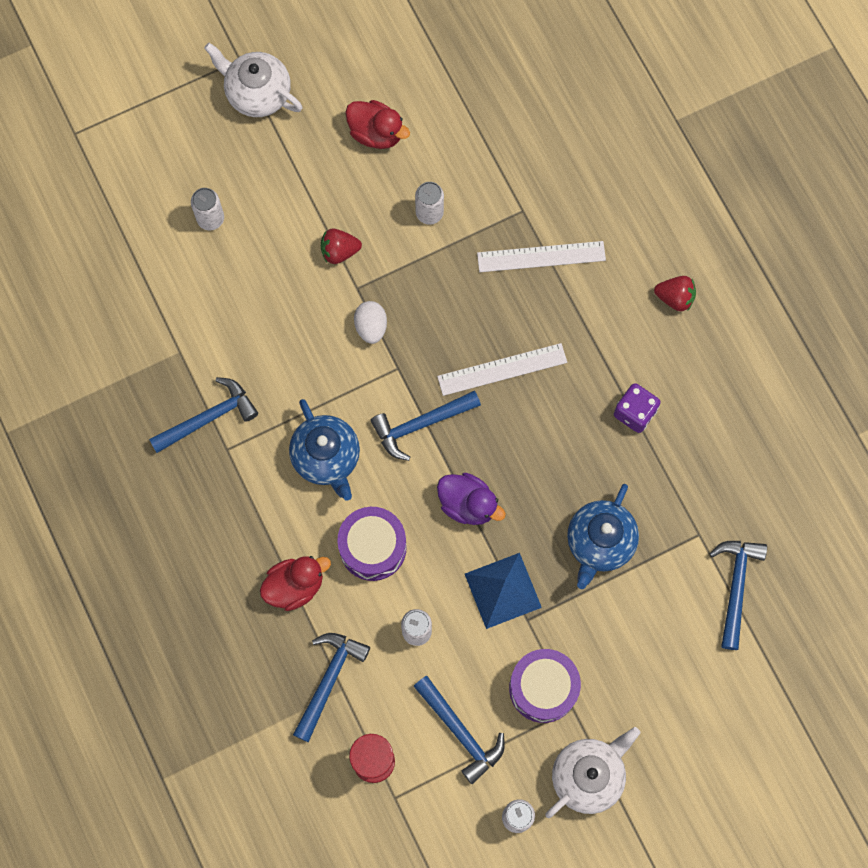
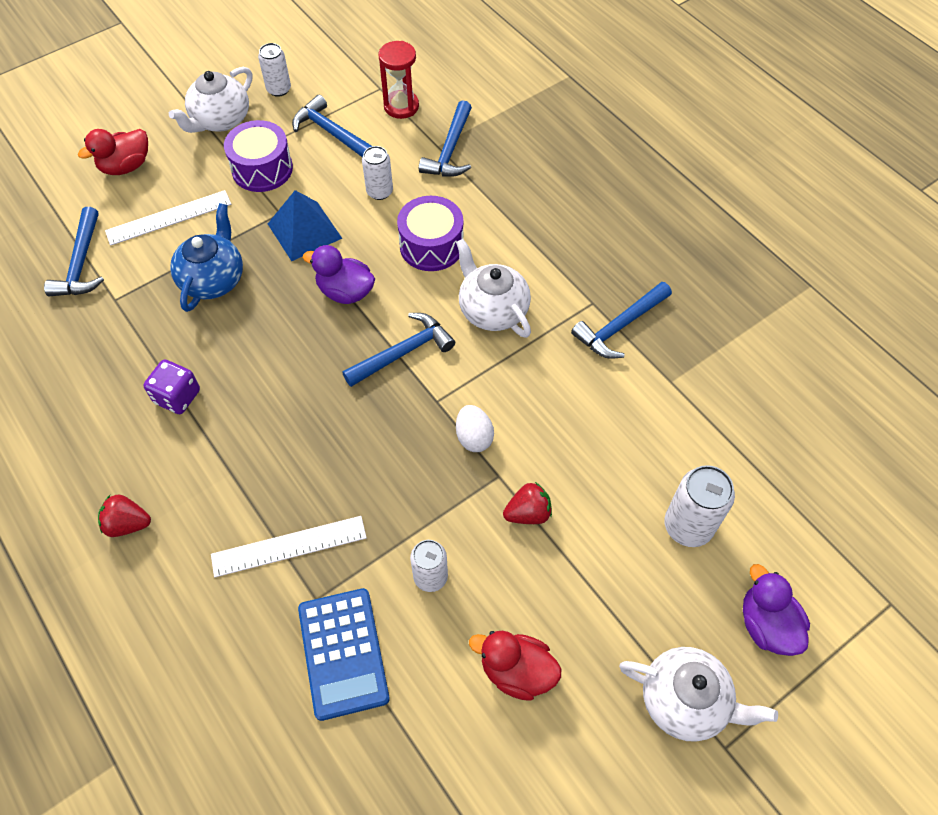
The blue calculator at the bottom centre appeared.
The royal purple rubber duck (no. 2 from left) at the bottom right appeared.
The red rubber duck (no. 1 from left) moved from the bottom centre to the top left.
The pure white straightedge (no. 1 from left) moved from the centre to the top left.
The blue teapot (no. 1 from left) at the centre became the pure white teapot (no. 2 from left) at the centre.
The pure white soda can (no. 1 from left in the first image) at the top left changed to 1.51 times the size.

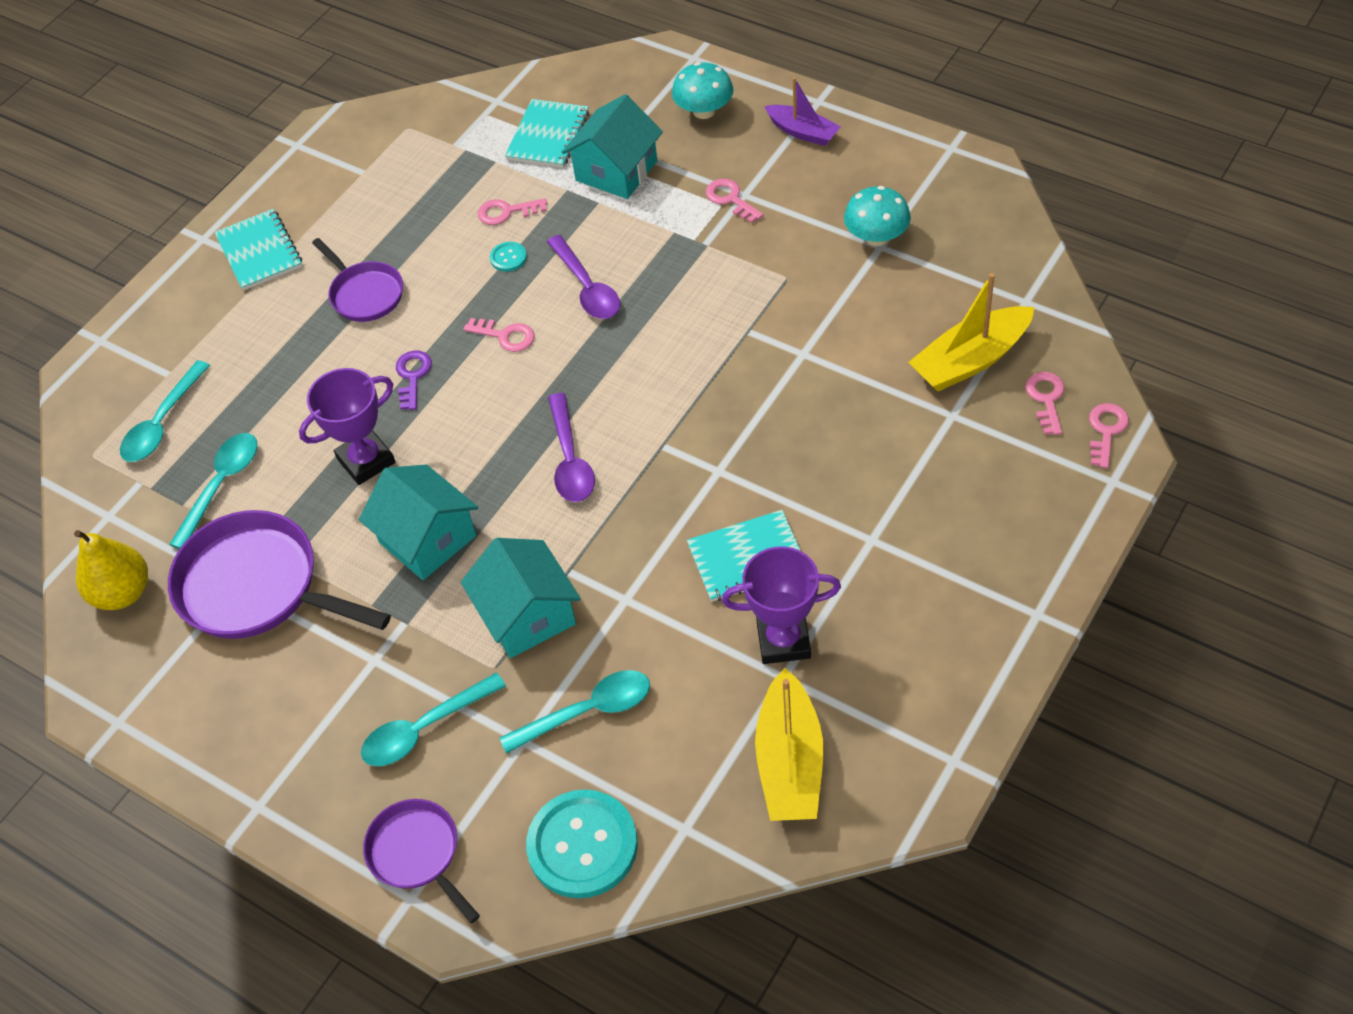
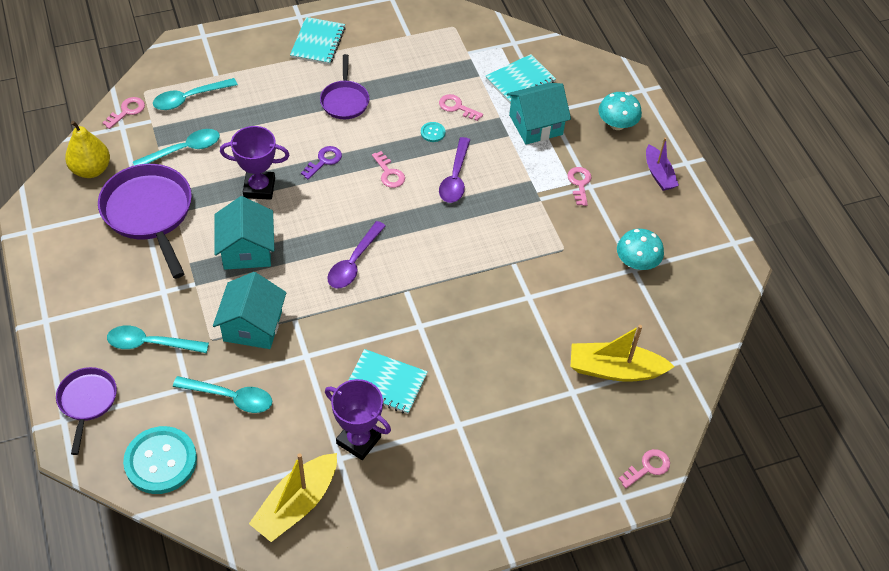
The rose-pink latchkey (no. 4 from left in the first image) moved from the middle right to the top left.

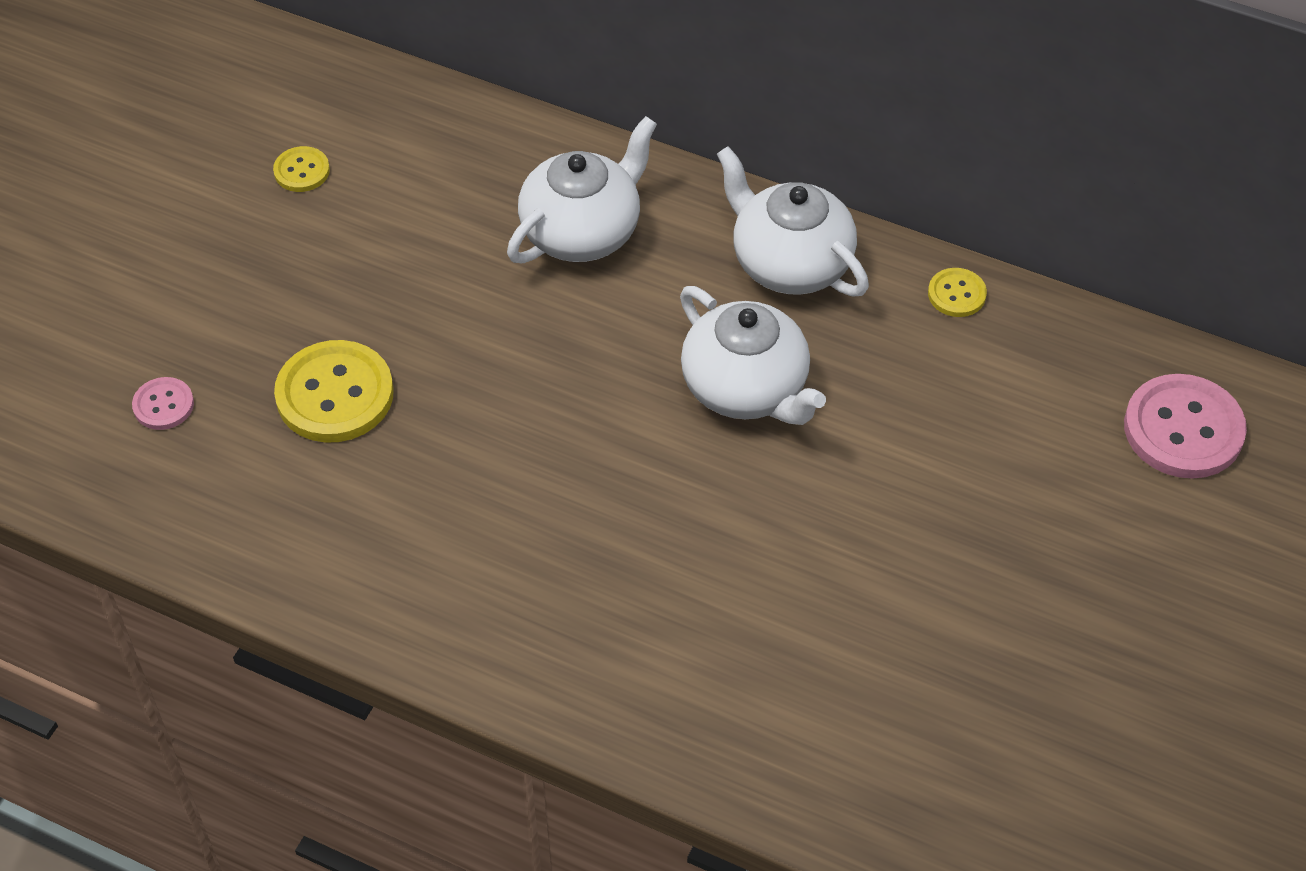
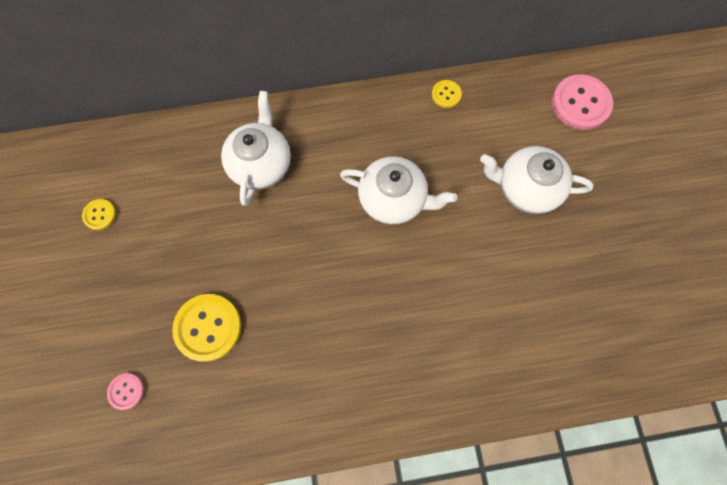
The pure white teapot (no. 3 from left) moved from the top centre to the middle right.

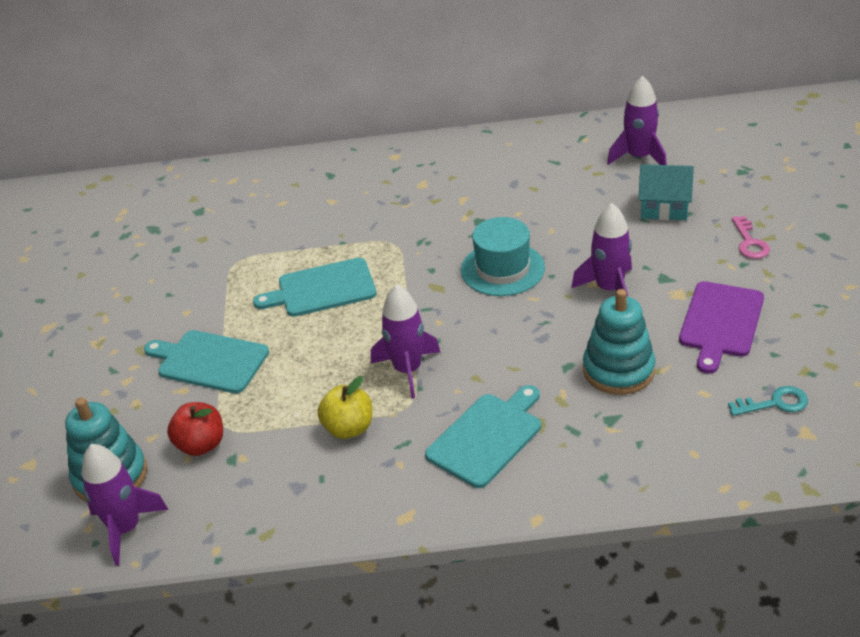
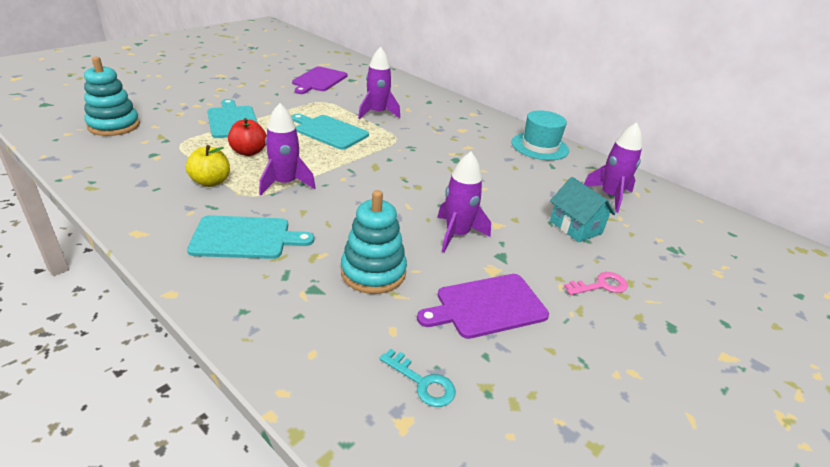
The royal purple chopping board (no. 1 from left) at the top centre appeared.
The royal purple spaceship (no. 1 from left in the first image) moved from the bottom left to the top centre.
The red apple moved from the bottom left to the top left.
The turquoise top hat moved from the centre to the top centre.
The rose-pink latchkey at the middle right turned 150 degrees counterclockwise.

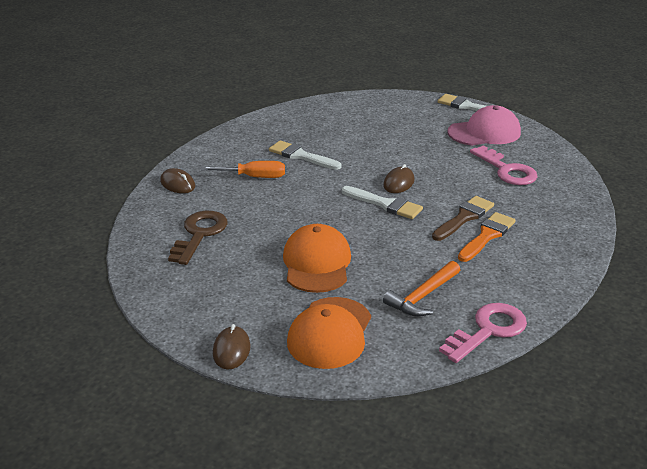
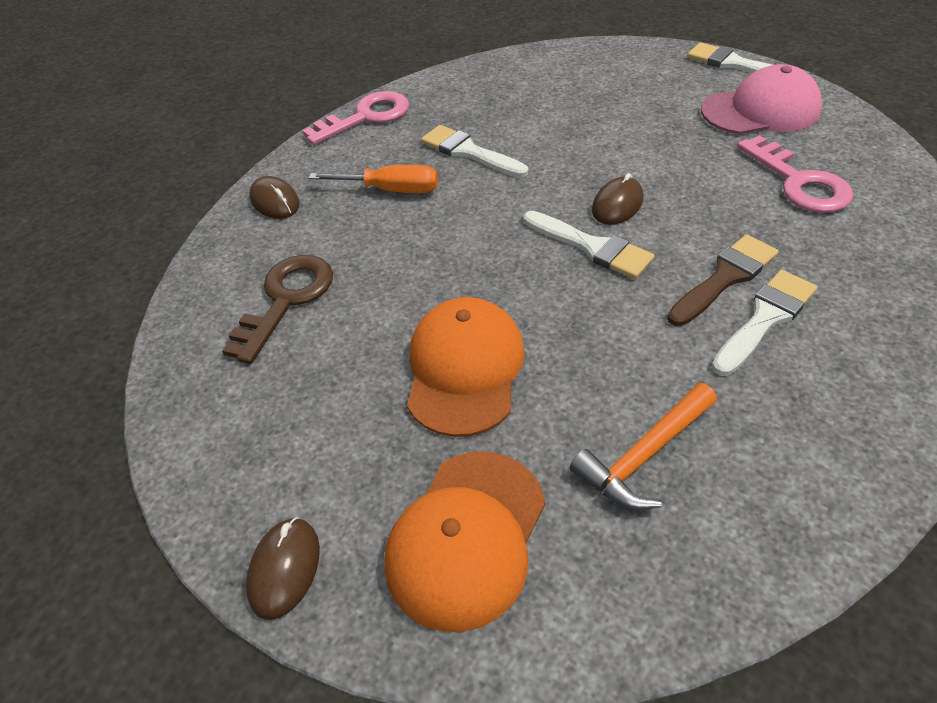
The rose-pink latchkey (no. 1 from left) moved from the bottom right to the top centre.
The orange-coloured paint brush at the middle right became the pure white paint brush (no. 4 from left) at the middle right.

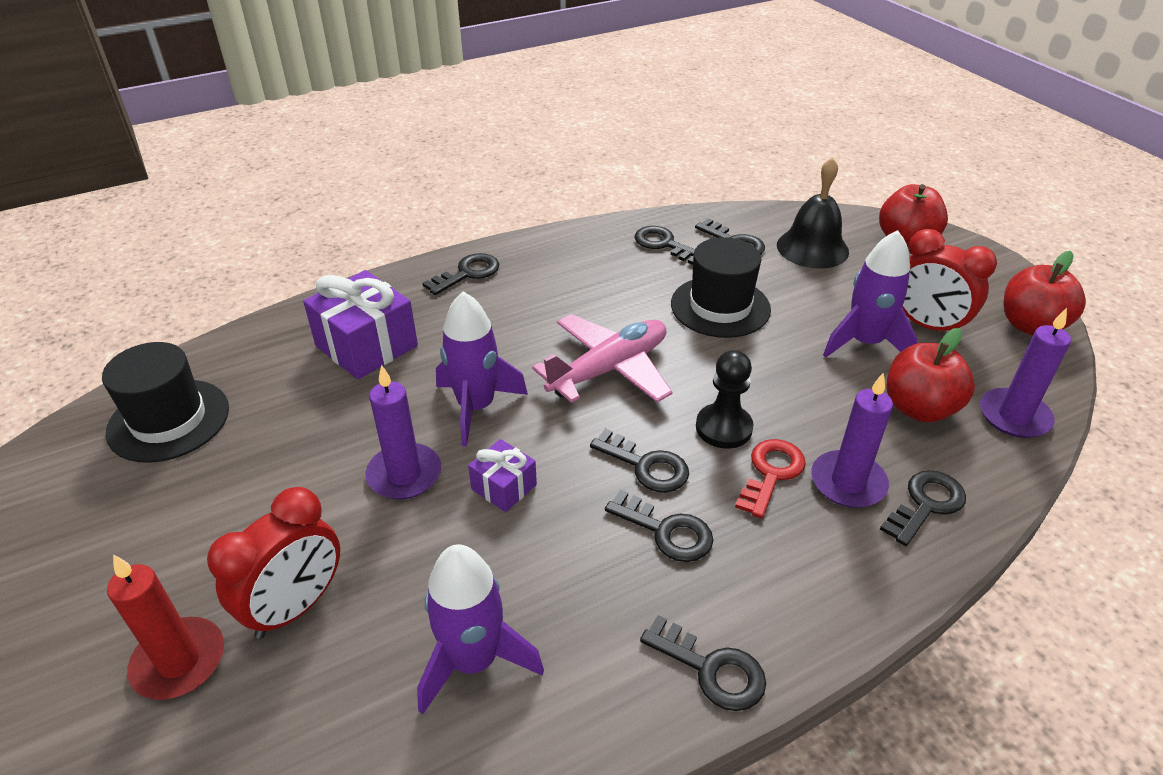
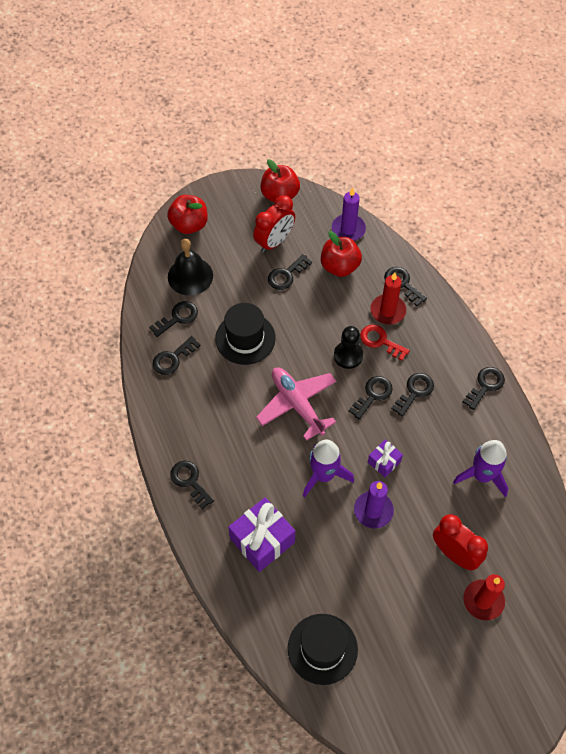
The royal purple spaceship (no. 3 from left) at the middle right was replaced by the black latchkey (no. 4 from left) at the centre.
The royal purple candle (no. 2 from left) at the middle right became the red candle (no. 1 from left) at the middle right.

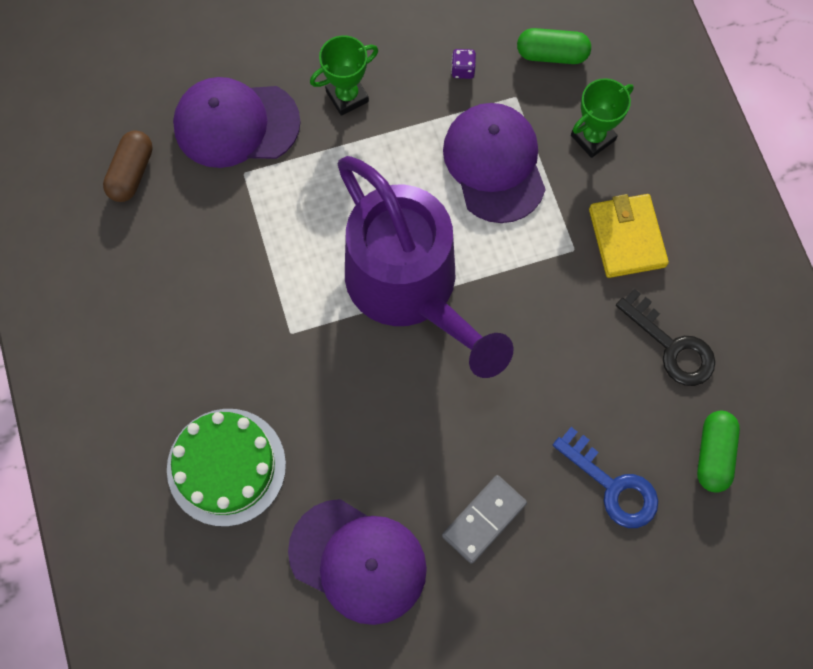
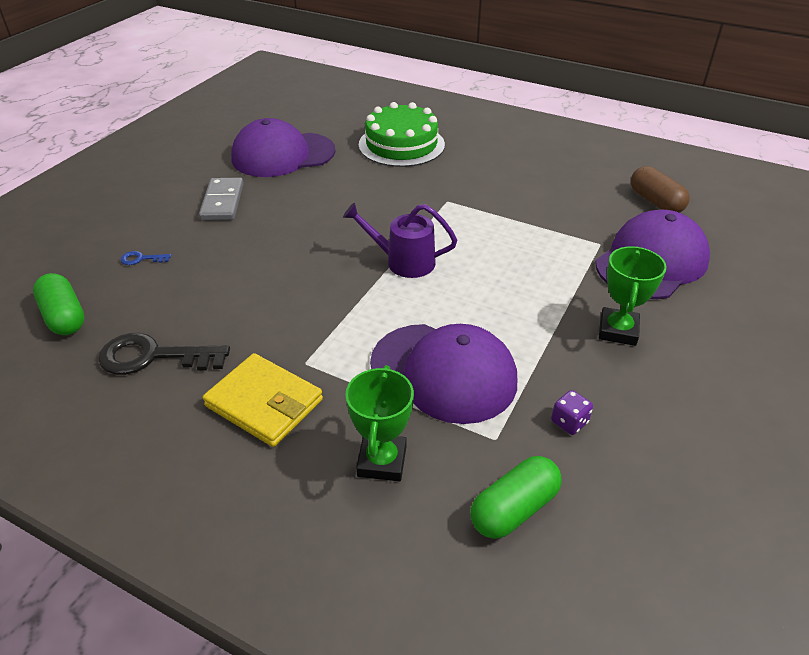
The royal purple sprinkling can at the centre changed to 0.44 times the size.
The blue latchkey at the bottom right changed to 0.45 times the size.

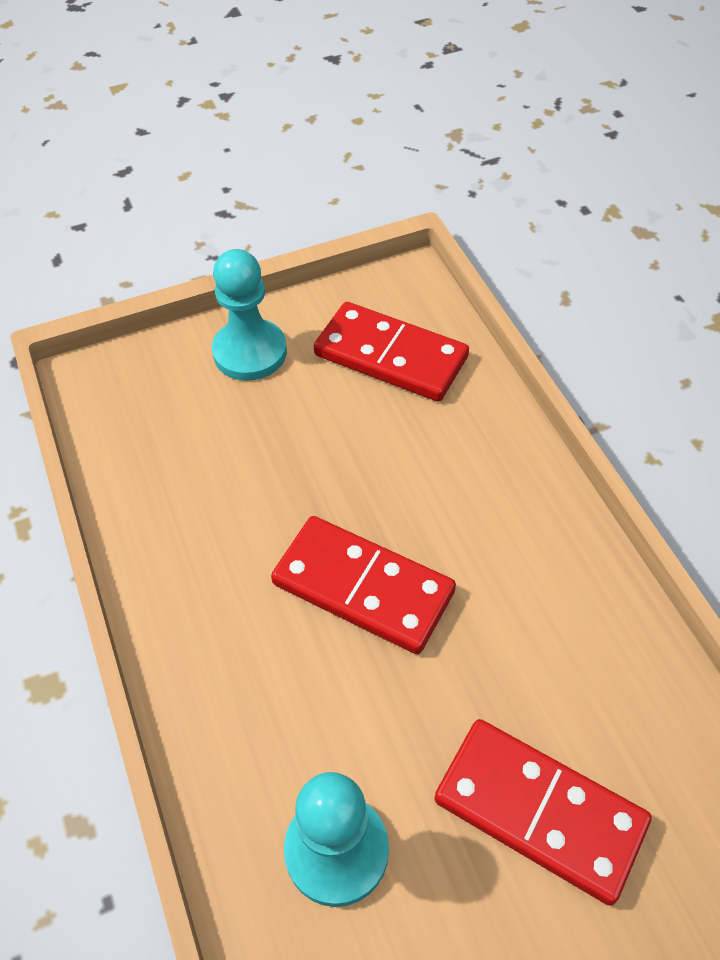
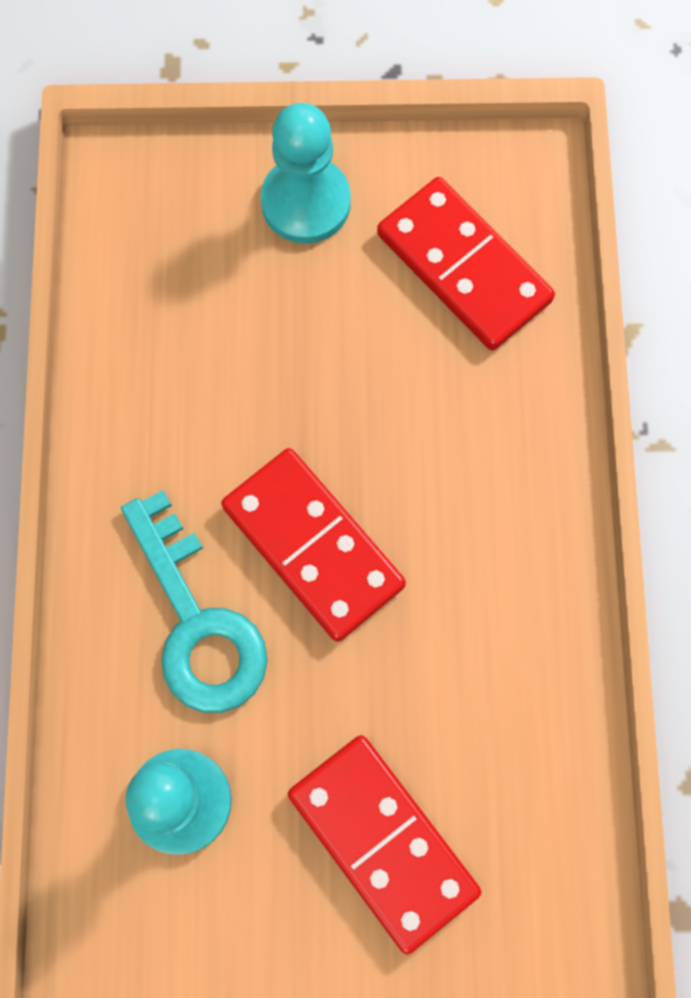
The turquoise latchkey at the middle left appeared.

